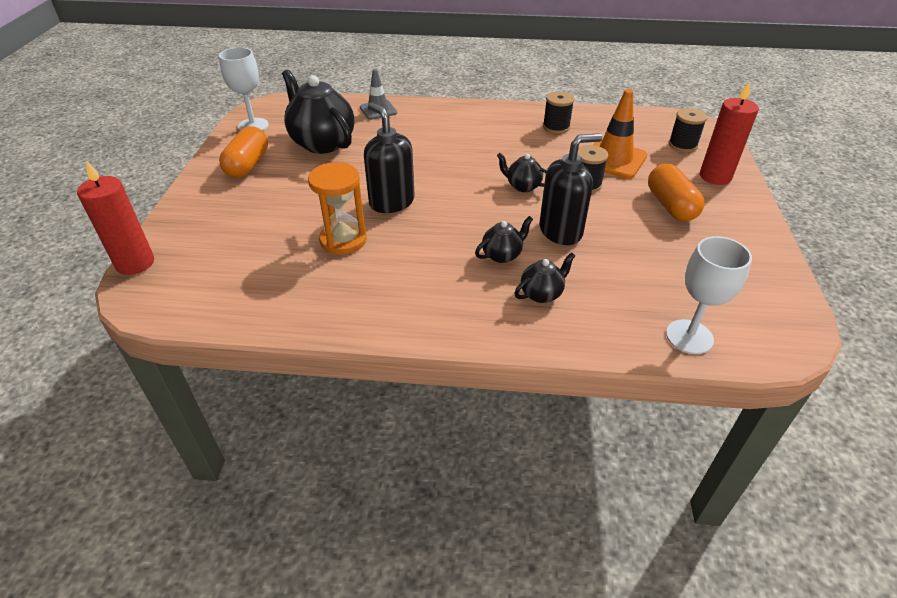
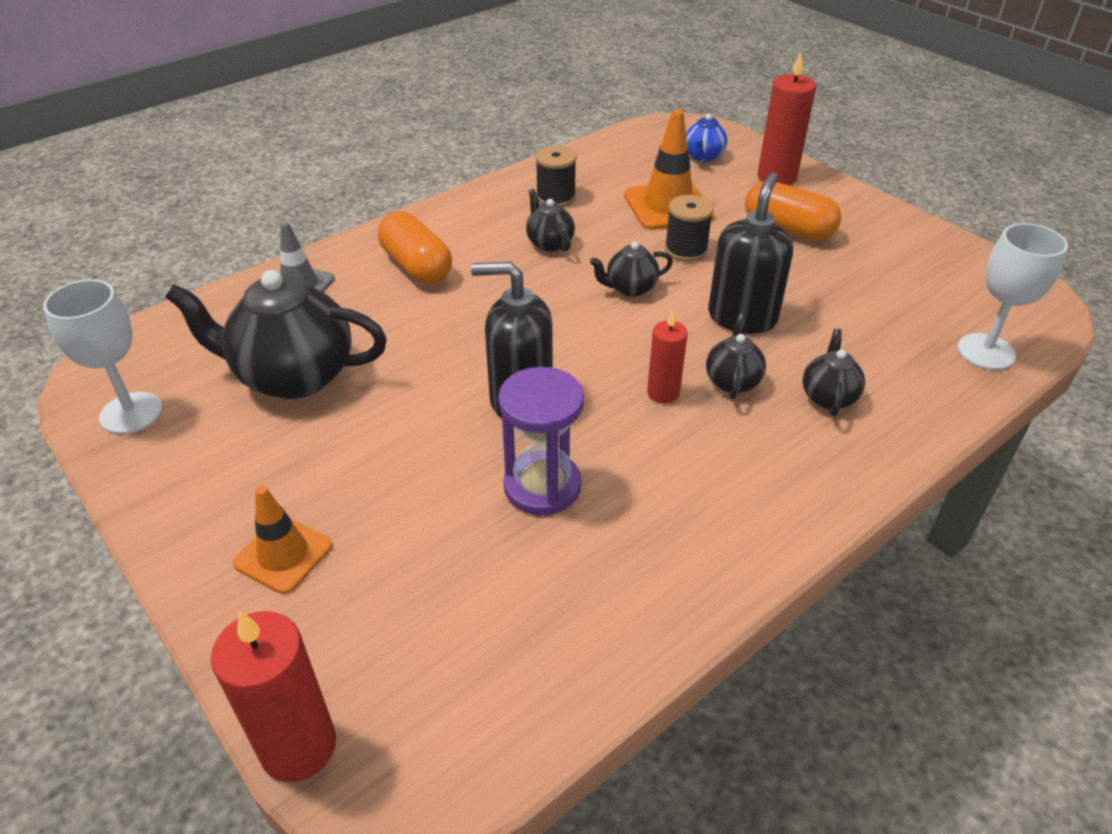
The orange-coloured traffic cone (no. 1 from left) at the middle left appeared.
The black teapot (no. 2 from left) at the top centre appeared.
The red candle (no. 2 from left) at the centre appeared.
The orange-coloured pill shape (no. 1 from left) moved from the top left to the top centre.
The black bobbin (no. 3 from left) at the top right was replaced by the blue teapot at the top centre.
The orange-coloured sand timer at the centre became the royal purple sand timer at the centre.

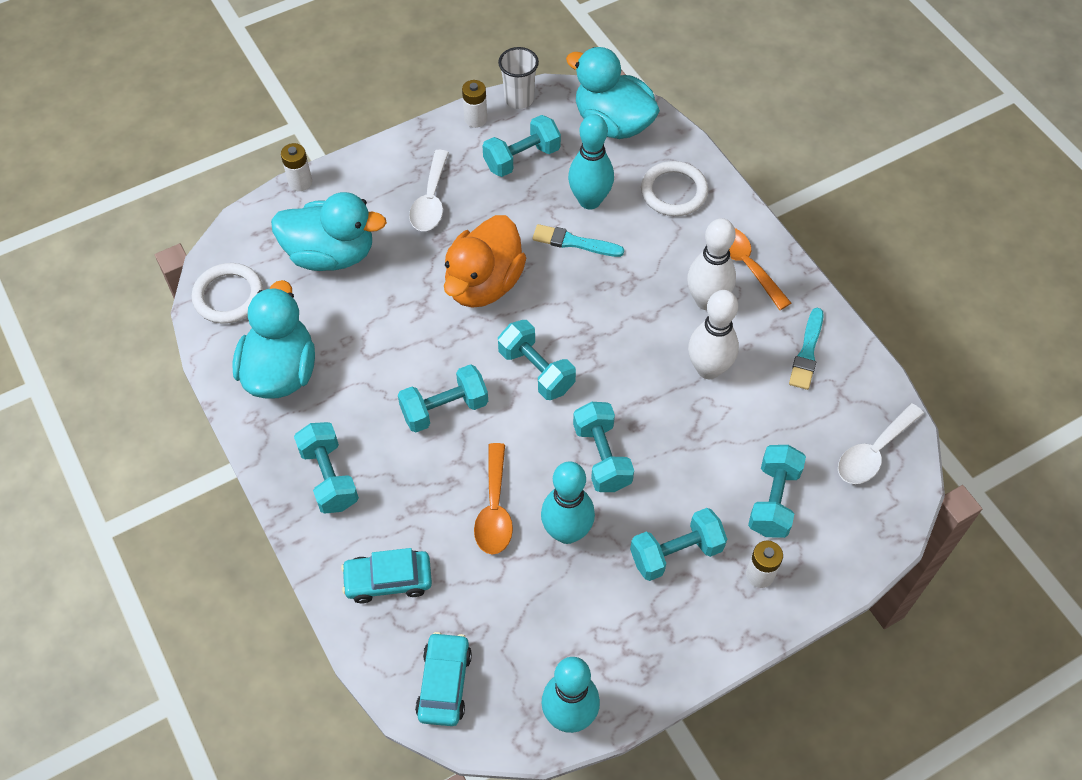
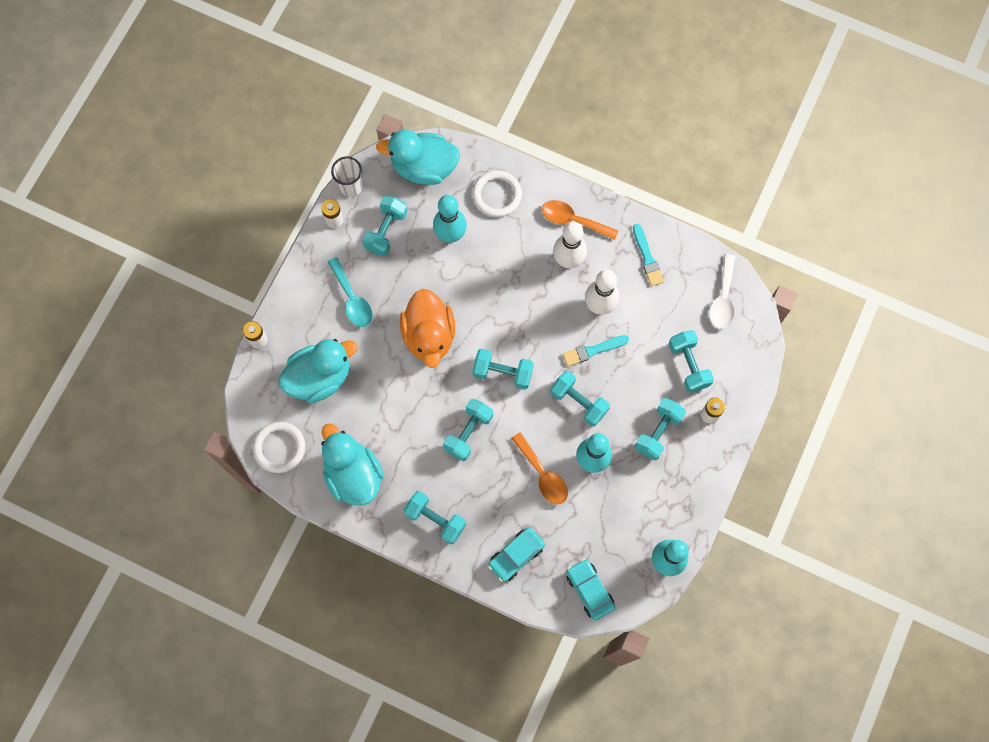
The turquoise paint brush (no. 1 from left) moved from the top centre to the centre.
The pure white spoon (no. 1 from left) at the top centre became the turquoise spoon at the centre.

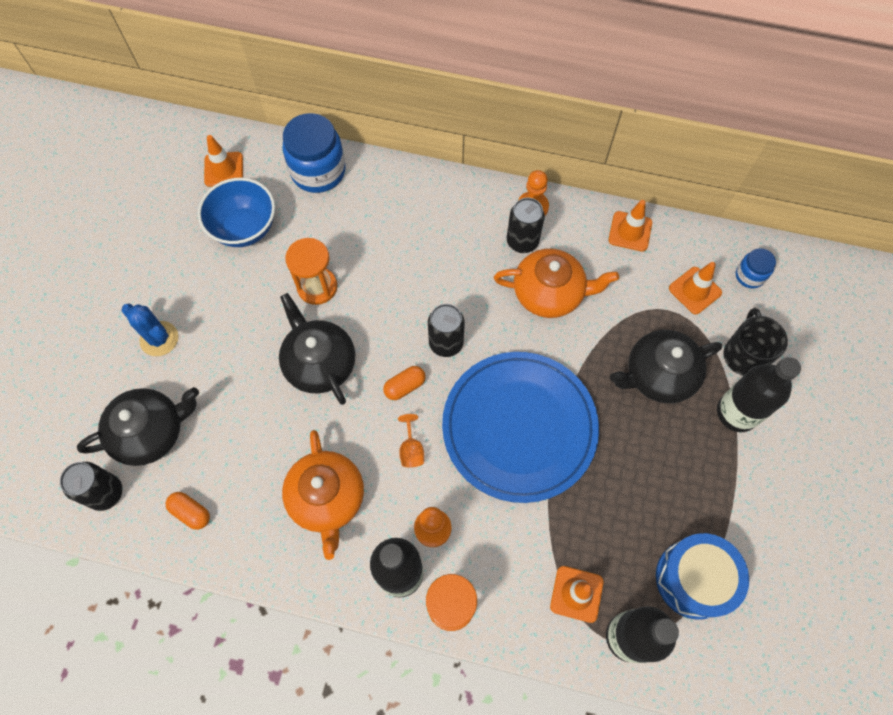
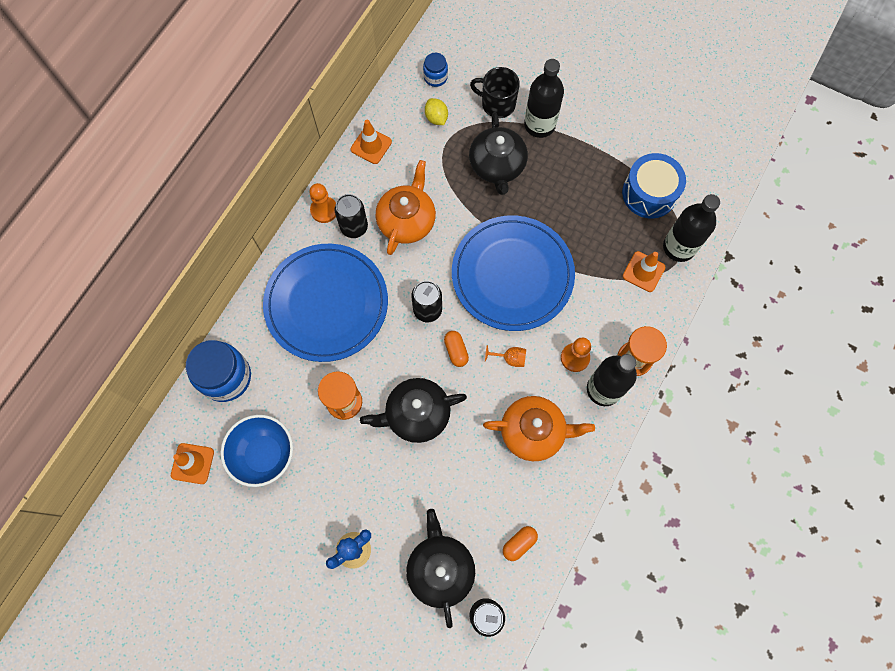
The blue dinner plate (no. 1 from left) at the centre appeared.
The orange-coloured traffic cone (no. 4 from left) at the middle right was replaced by the golden lemon at the top centre.

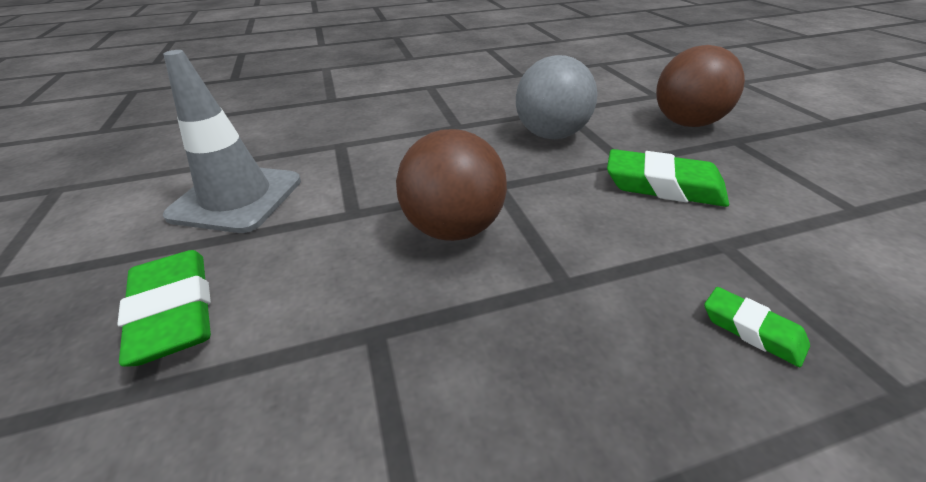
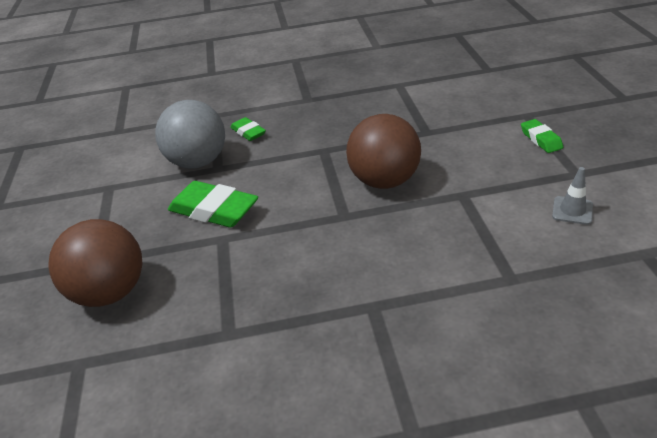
The ash-grey play ball moved from the top centre to the top left.
The emerald gum eraser (no. 1 from left in the first image) at the middle left changed to 0.55 times the size.
The ash-grey traffic cone at the top left changed to 0.43 times the size.

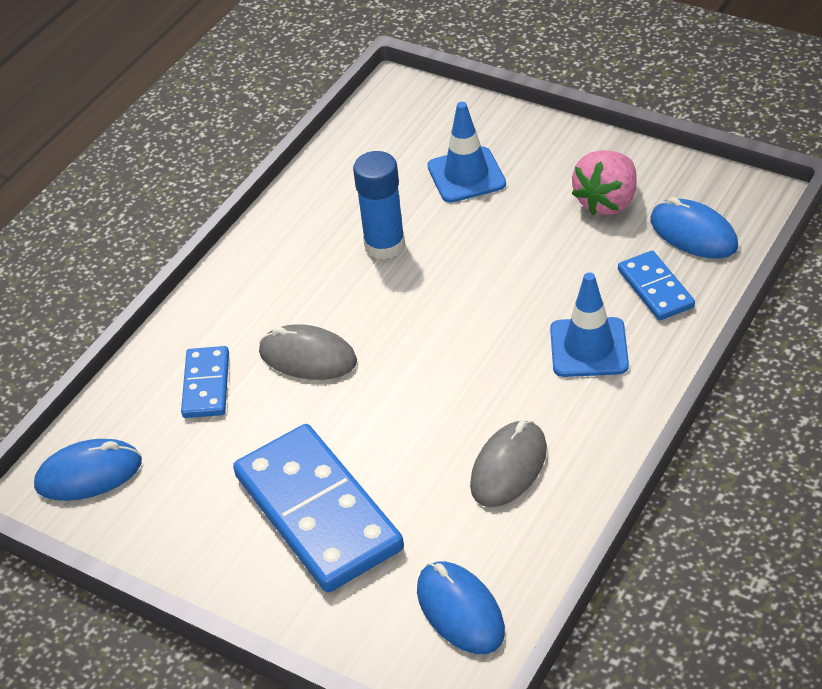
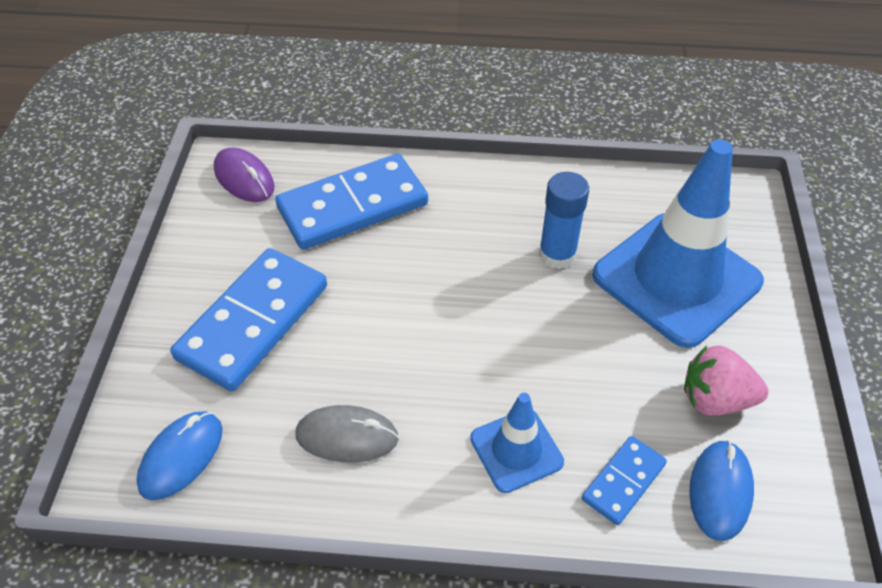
The ash-grey PC mouse (no. 1 from left) at the centre disappeared.
The blue PC mouse (no. 1 from left) at the bottom left became the royal purple PC mouse at the top left.
The blue domino (no. 1 from left in the first image) at the middle left changed to 1.98 times the size.
The blue traffic cone (no. 1 from left in the first image) at the top centre changed to 2.02 times the size.

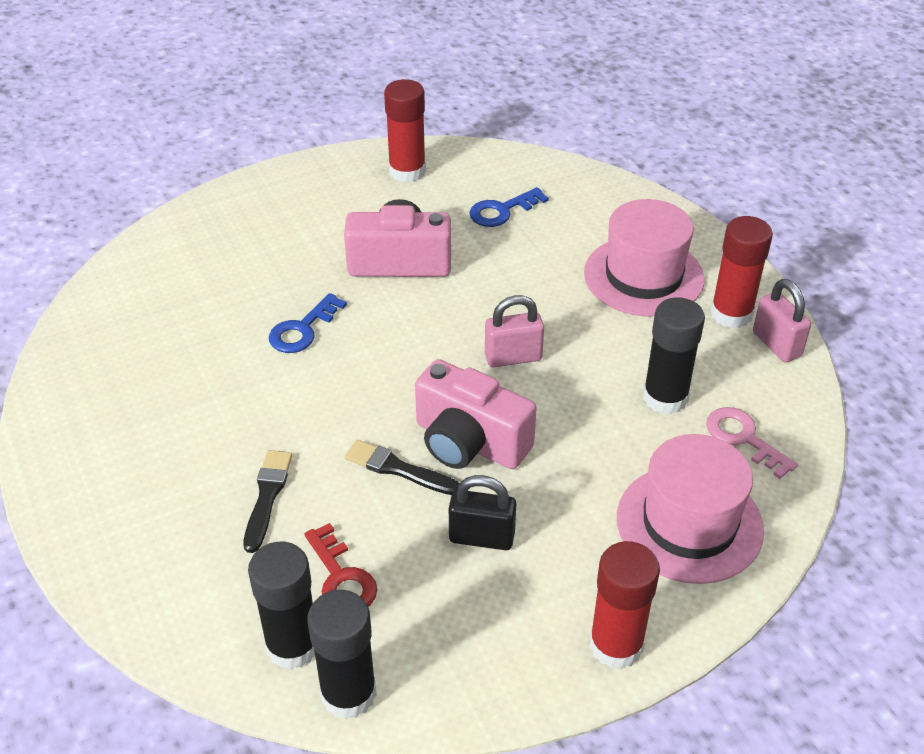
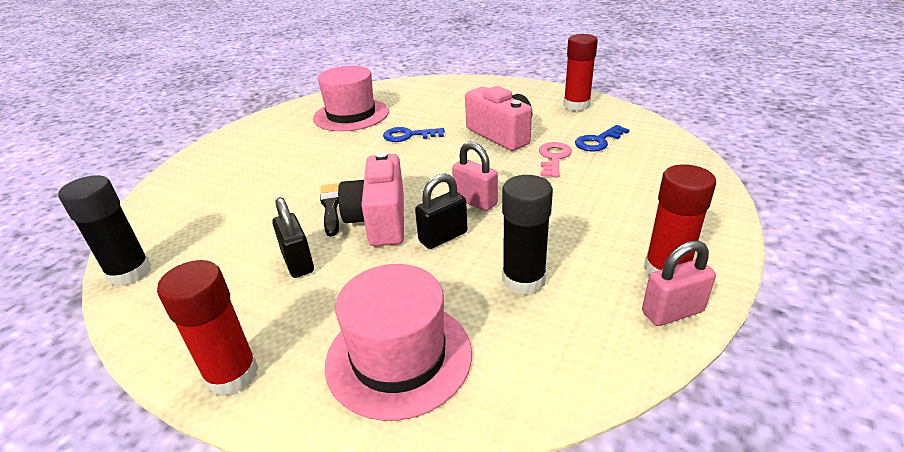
The black paint brush (no. 1 from left) at the middle left disappeared.
The black stick of glue (no. 1 from left) at the bottom left disappeared.
The red latchkey at the bottom centre disappeared.
The black padlock (no. 2 from left) at the centre appeared.
The rose-pink top hat (no. 1 from left) moved from the middle right to the top centre.
The rose-pink latchkey moved from the middle right to the centre.
The blue latchkey (no. 2 from left) at the top centre turned 60 degrees counterclockwise.
The rose-pink padlock (no. 2 from left) at the middle right turned 45 degrees clockwise.

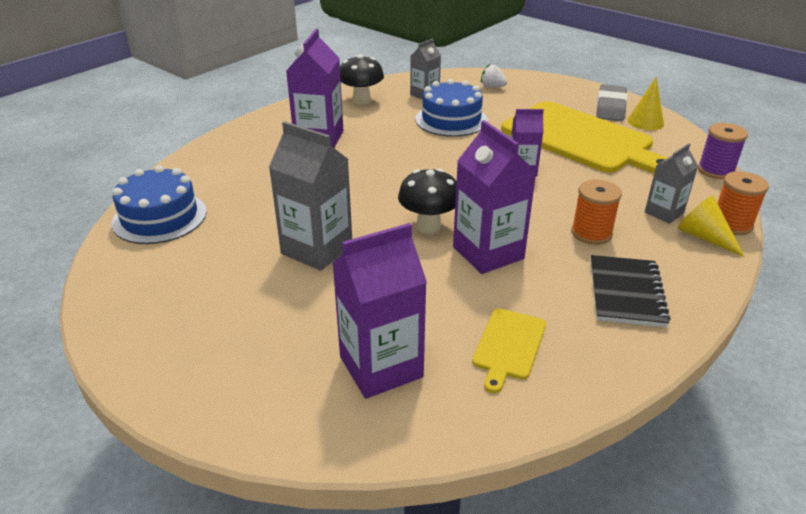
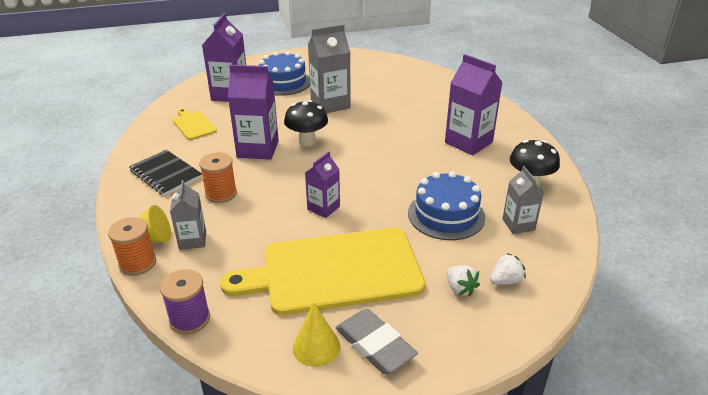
The pure white strawberry (no. 1 from left) at the bottom centre appeared.
The blue cake (no. 1 from left) moved from the middle left to the top centre.

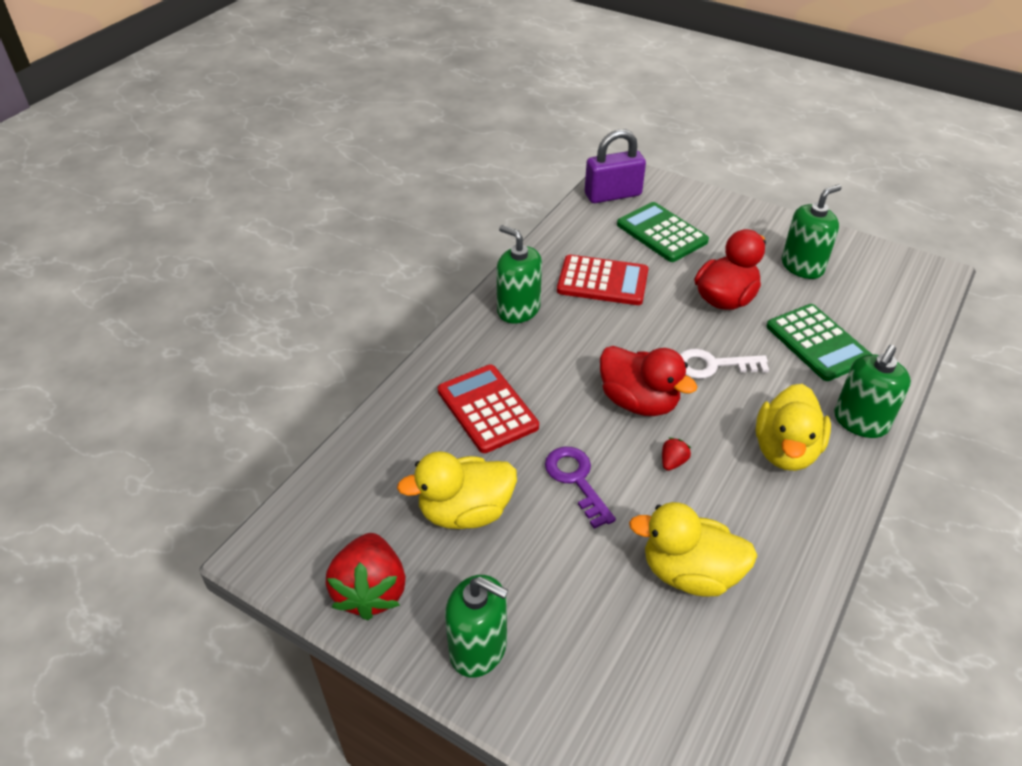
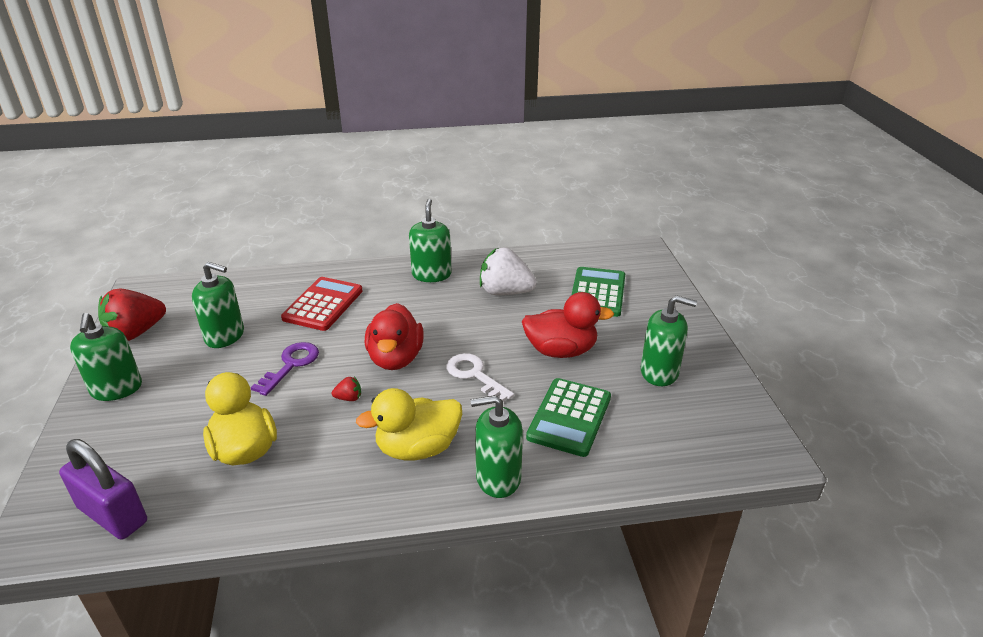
The royal purple padlock moved from the top centre to the bottom left.
The golden rubber duck (no. 1 from left) at the centre was replaced by the emerald soap pump (no. 2 from left) at the middle left.
The red calculator (no. 2 from left) at the centre was replaced by the pure white strawberry at the centre.

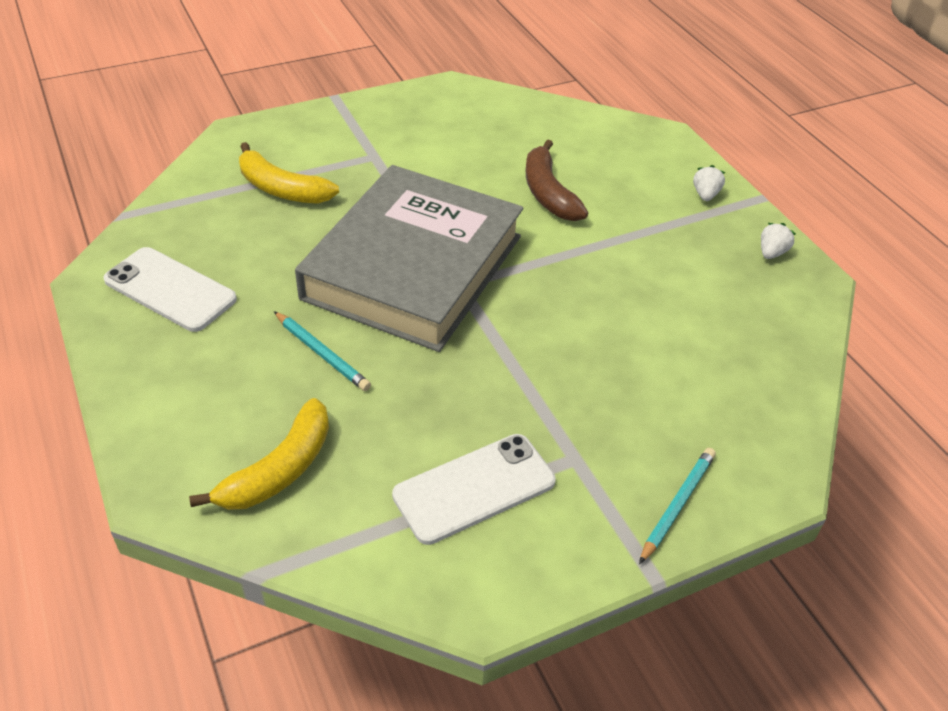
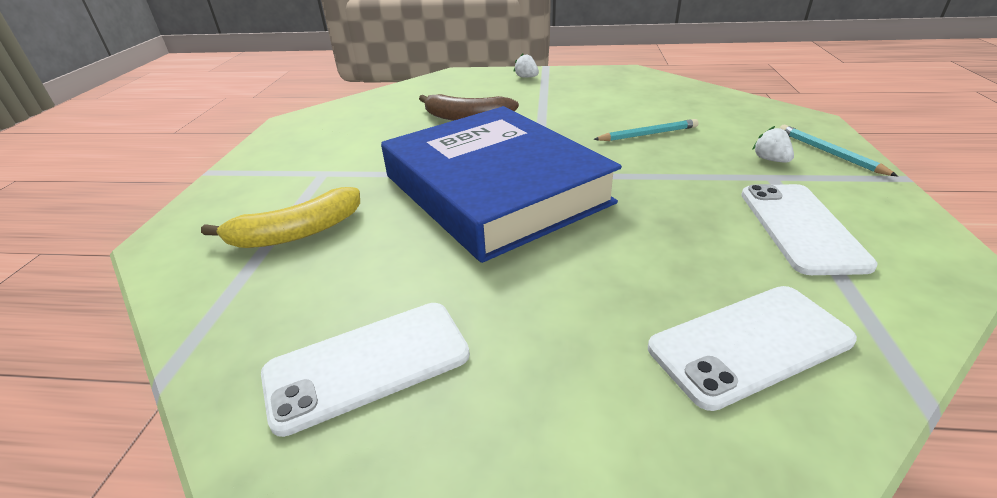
The turquoise lead pencil (no. 1 from left) moved from the centre to the top centre.
The pure white strawberry (no. 2 from left) moved from the middle right to the top right.
The golden banana (no. 1 from left) at the middle left was replaced by the pure white phone (no. 2 from left) at the bottom right.
The ash-grey book at the centre became the blue book at the centre.

